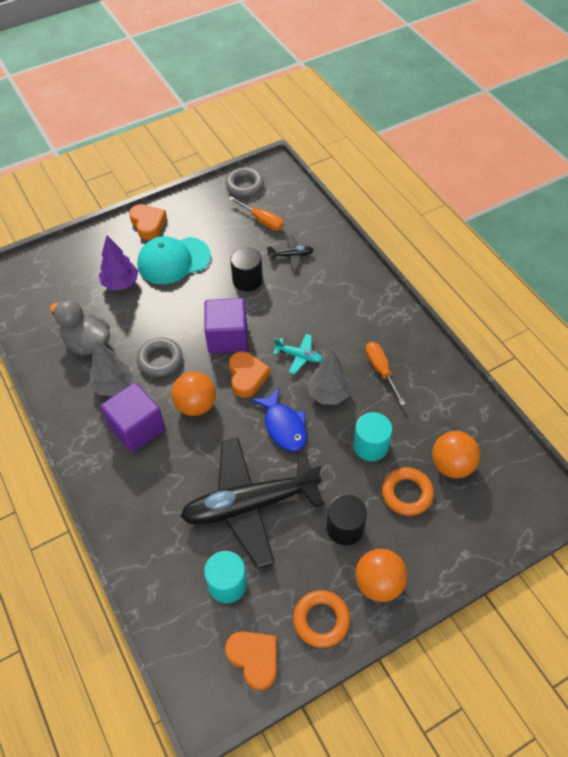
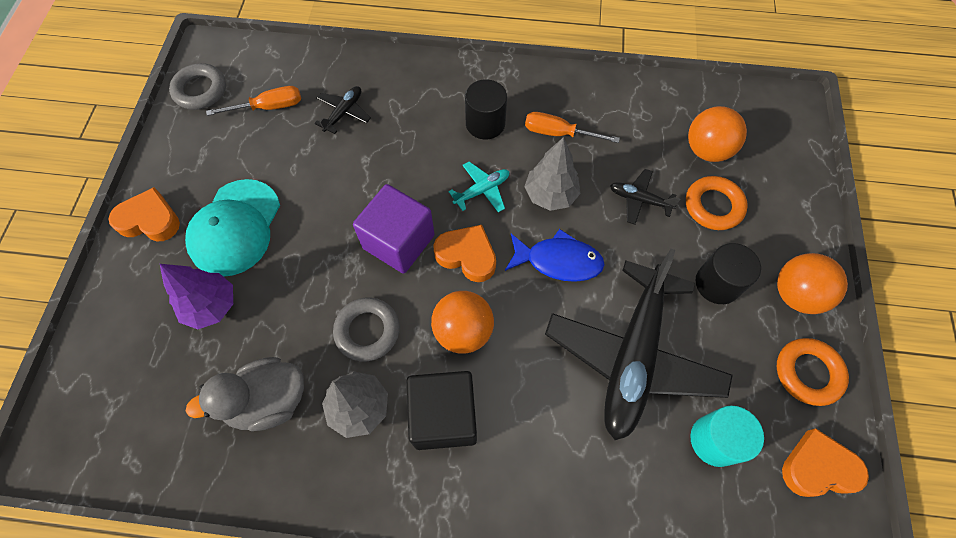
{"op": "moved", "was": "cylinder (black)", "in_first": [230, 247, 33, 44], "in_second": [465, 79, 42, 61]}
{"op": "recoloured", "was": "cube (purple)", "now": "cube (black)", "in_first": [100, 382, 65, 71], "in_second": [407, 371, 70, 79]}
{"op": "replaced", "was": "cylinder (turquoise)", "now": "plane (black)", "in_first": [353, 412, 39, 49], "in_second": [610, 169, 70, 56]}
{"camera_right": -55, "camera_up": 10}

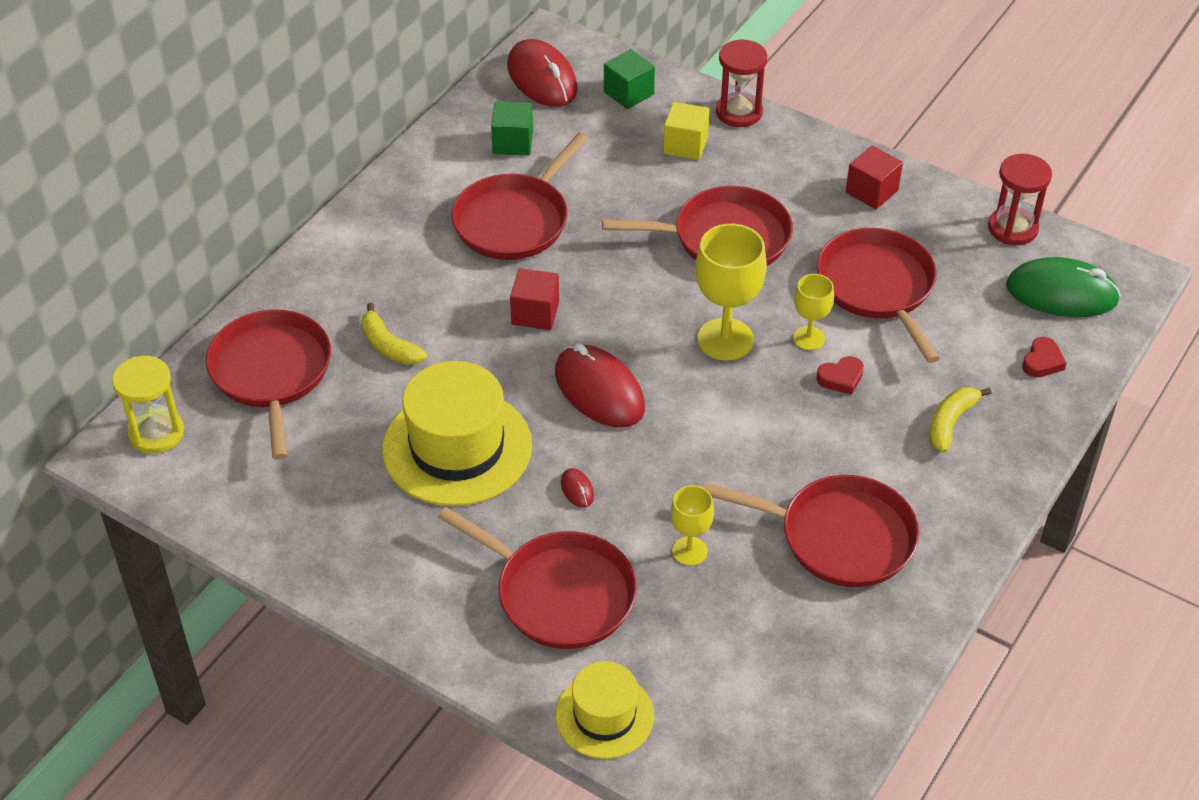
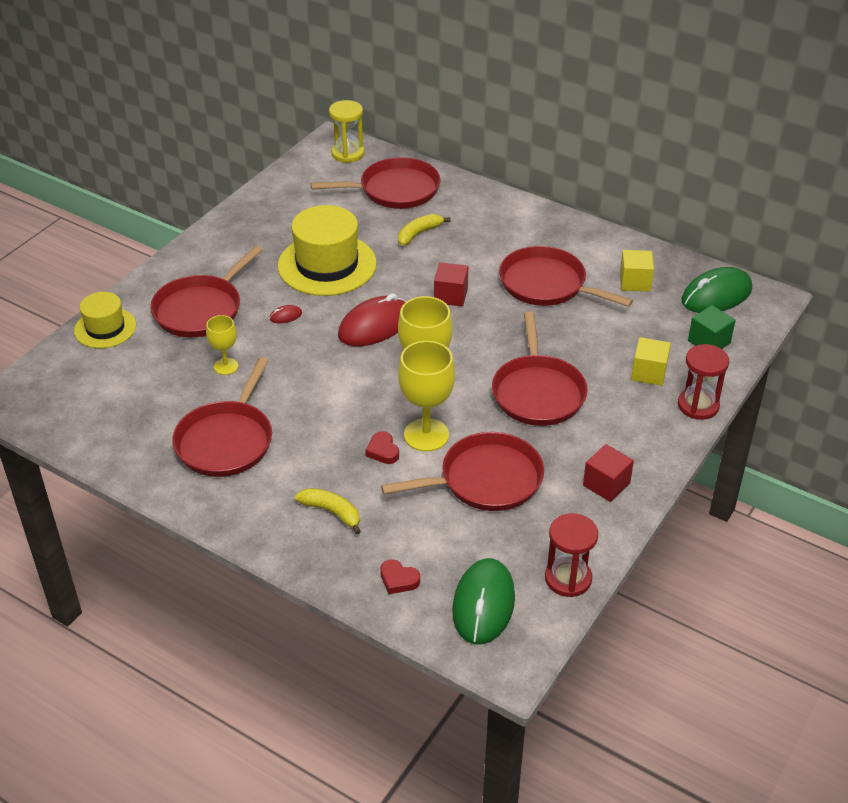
{"op": "recoloured", "was": "mouse (red)", "now": "mouse (green)", "in_first": [507, 39, 71, 68], "in_second": [681, 267, 71, 46]}
{"op": "recoloured", "was": "cube (green)", "now": "cube (yellow)", "in_first": [491, 102, 42, 53], "in_second": [620, 250, 34, 41]}
{"op": "resized", "was": "goblet (yellow)", "in_first": [793, 274, 41, 76], "in_second": [398, 341, 57, 111], "ratio": 1.76}
{"camera_right": 90, "camera_up": -5}

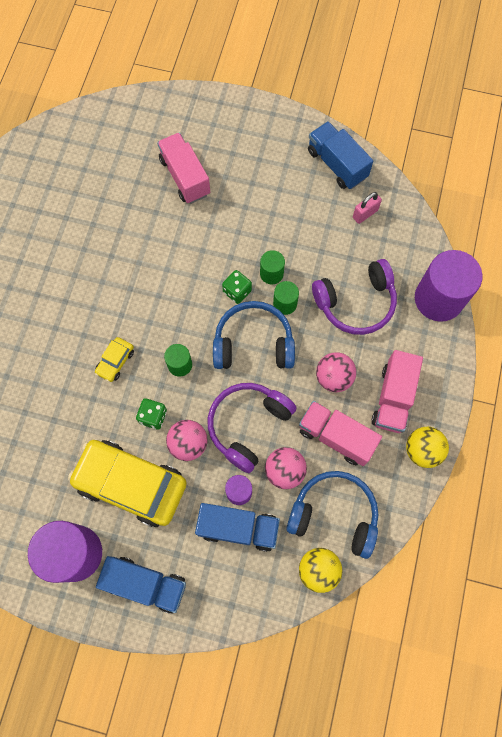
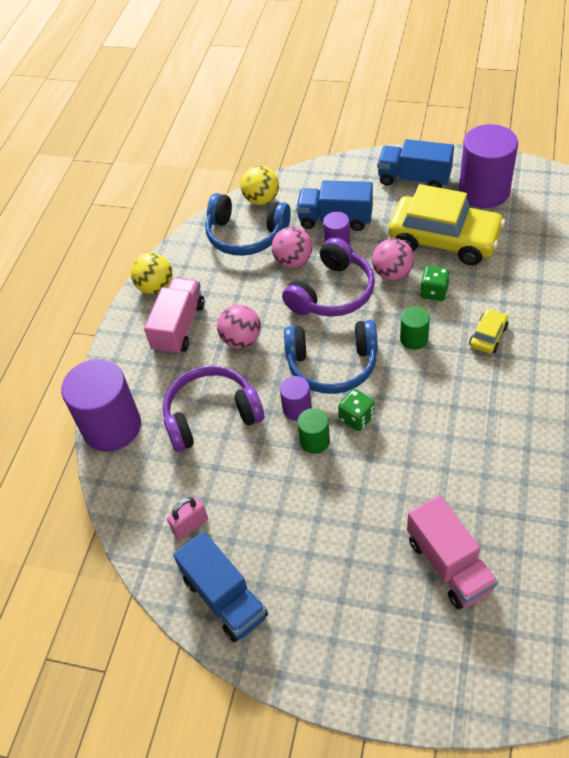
{"op": "recoloured", "was": "cylinder (green)", "now": "cylinder (purple)", "in_first": [273, 281, 26, 34], "in_second": [280, 376, 32, 44]}
{"op": "removed", "was": "truck (pink)", "in_first": [299, 401, 83, 65]}
{"camera_right": -175, "camera_up": -20}

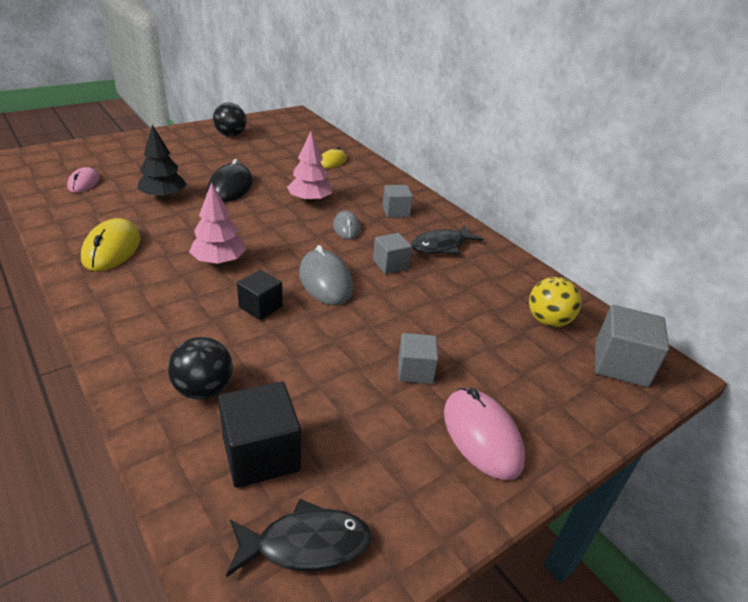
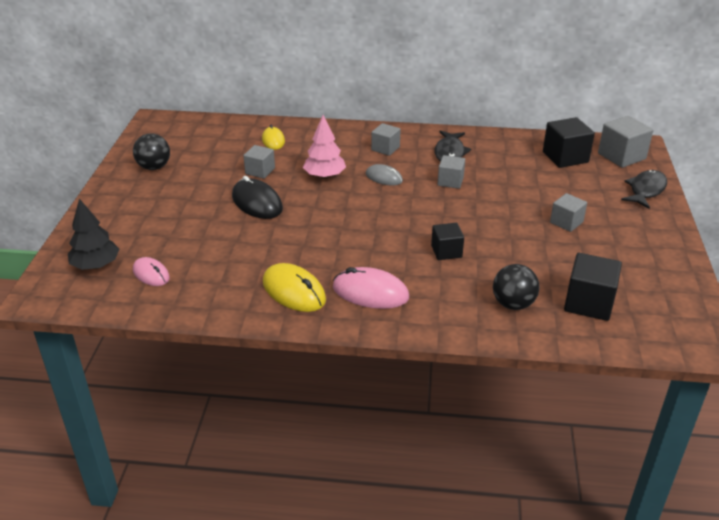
{"op": "moved", "was": "tree (black)", "in_first": [137, 124, 50, 75], "in_second": [68, 199, 51, 71]}
{"op": "removed", "was": "tree (pink)", "in_first": [189, 182, 57, 83]}
{"op": "removed", "was": "mouse (grey)", "in_first": [299, 245, 54, 60]}
{"op": "replaced", "was": "ball (yellow)", "now": "cube (black)", "in_first": [529, 277, 53, 50], "in_second": [543, 117, 52, 51]}
{"op": "moved", "was": "mouse (pink)", "in_first": [444, 388, 81, 92], "in_second": [333, 267, 76, 42]}
{"op": "moved", "was": "fish (black)", "in_first": [226, 499, 146, 78], "in_second": [621, 170, 46, 39]}
{"op": "added", "now": "cube (grey)", "in_second": [243, 145, 32, 34]}
{"camera_right": -45, "camera_up": 0}

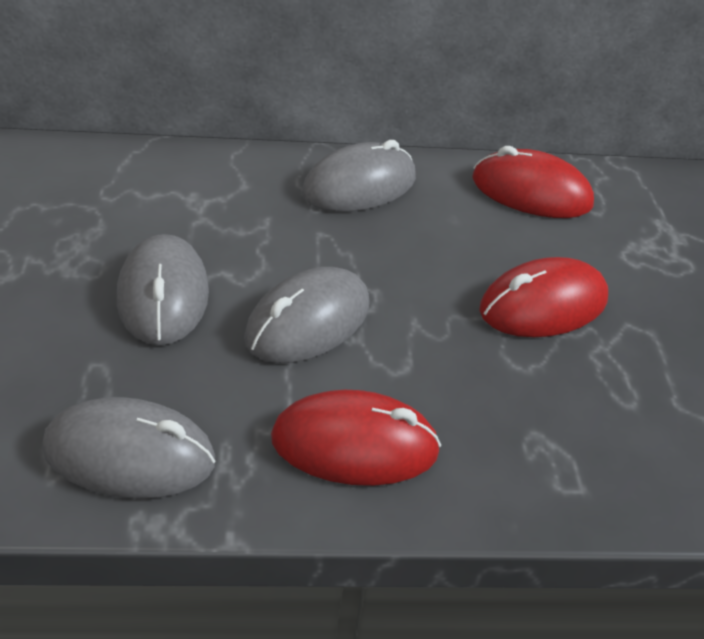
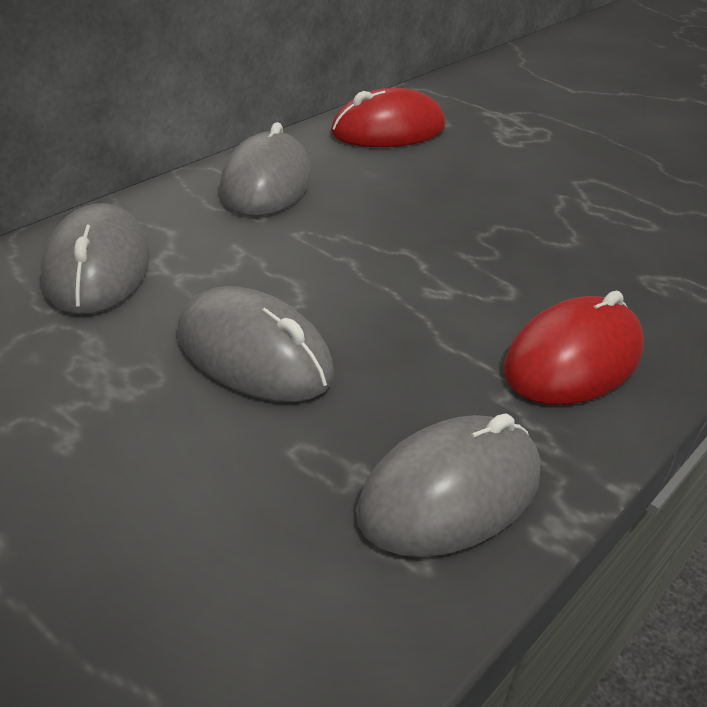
{"op": "removed", "was": "mouse (red)", "in_first": [479, 257, 129, 80]}
{"op": "moved", "was": "mouse (grey)", "in_first": [244, 267, 126, 96], "in_second": [41, 203, 109, 112]}
{"camera_right": -45, "camera_up": -5}

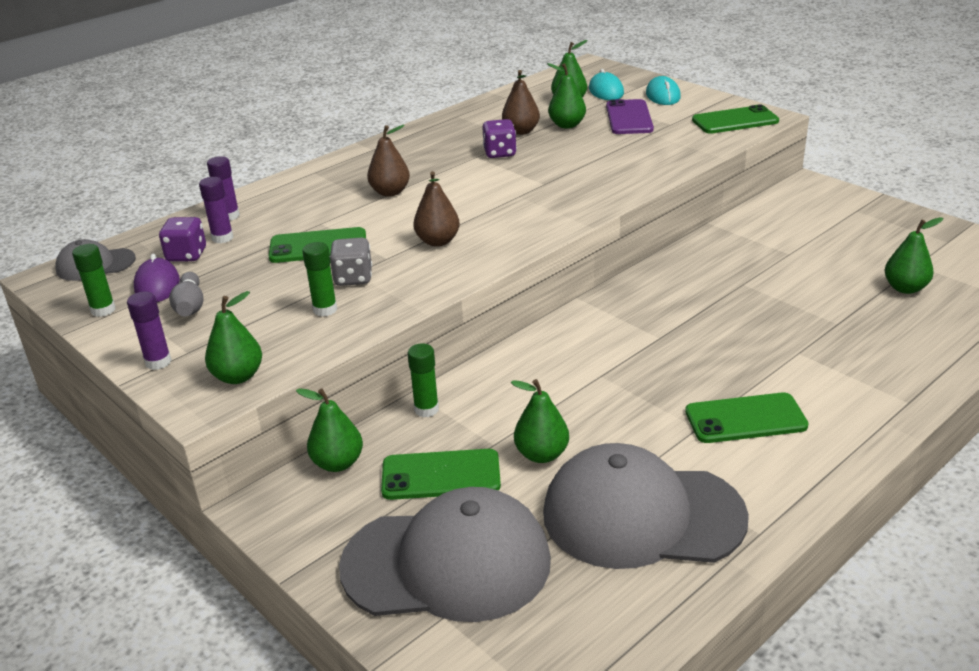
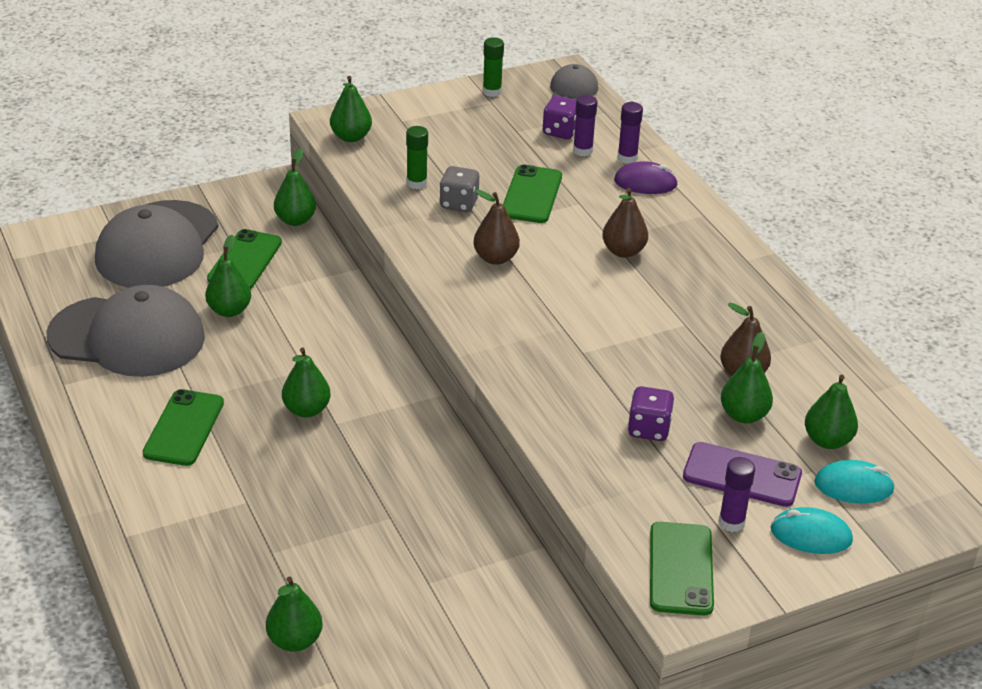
{"op": "moved", "was": "dice (purple)", "in_first": [482, 119, 35, 39], "in_second": [627, 386, 47, 55]}
{"op": "moved", "was": "mouse (purple)", "in_first": [134, 254, 46, 48], "in_second": [614, 161, 64, 33]}
{"op": "removed", "was": "bowling pin (grey)", "in_first": [169, 272, 34, 44]}
{"op": "moved", "was": "glue stick (purple)", "in_first": [127, 291, 45, 79], "in_second": [718, 457, 37, 75]}
{"op": "removed", "was": "glue stick (green)", "in_first": [408, 343, 31, 74]}
{"op": "turned", "was": "cap (grey)", "in_first": [543, 443, 206, 126], "in_second": [46, 285, 159, 92], "clockwise": 75}
{"op": "added", "now": "pear (green)", "in_second": [282, 348, 49, 69]}
{"camera_right": 105, "camera_up": 5}

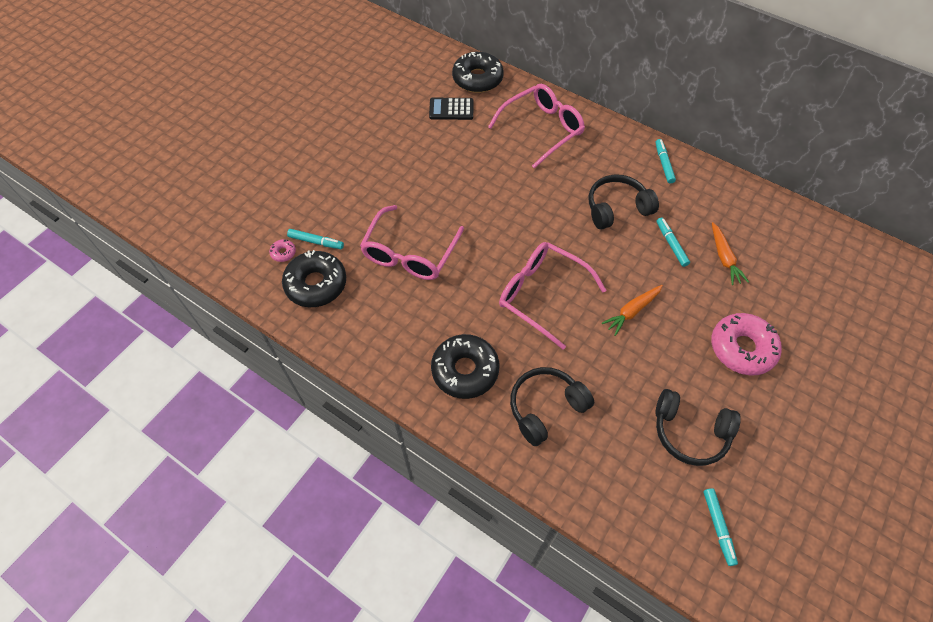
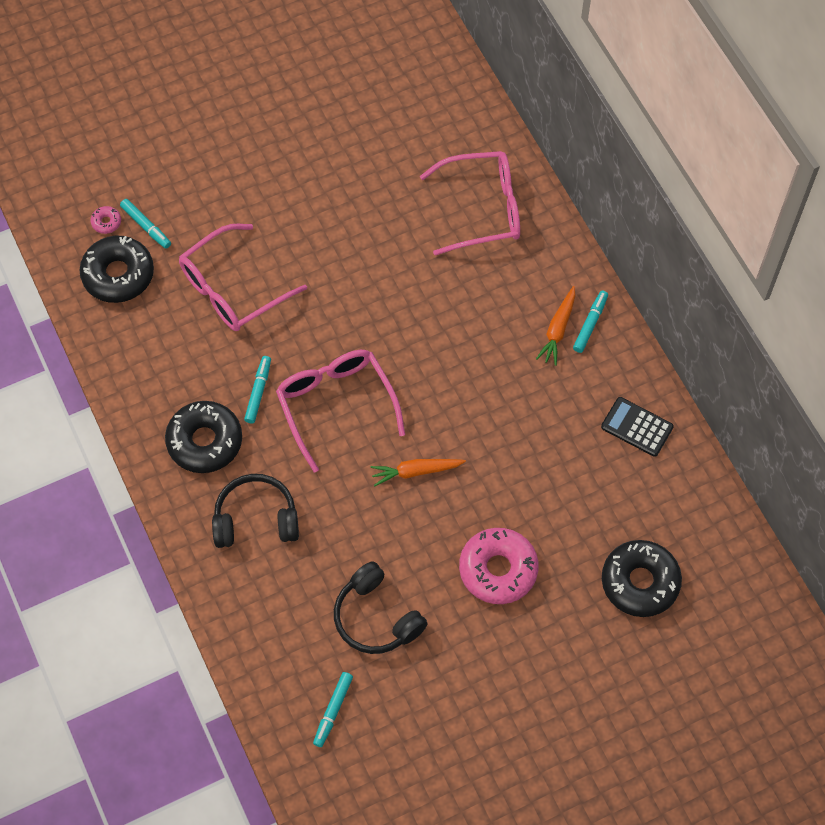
{"op": "moved", "was": "donut (black)", "in_first": [452, 52, 52, 41], "in_second": [602, 540, 80, 77]}
{"op": "moved", "was": "calculator (black)", "in_first": [429, 98, 44, 22], "in_second": [601, 397, 73, 60]}
{"op": "removed", "was": "headphones (black)", "in_first": [588, 174, 71, 55]}
{"op": "moved", "was": "marker (turquoise)", "in_first": [657, 217, 33, 50], "in_second": [244, 356, 27, 68]}
{"op": "moved", "was": "carrot (orange)", "in_first": [712, 222, 37, 63], "in_second": [536, 286, 40, 80]}
{"camera_right": 30, "camera_up": 5}

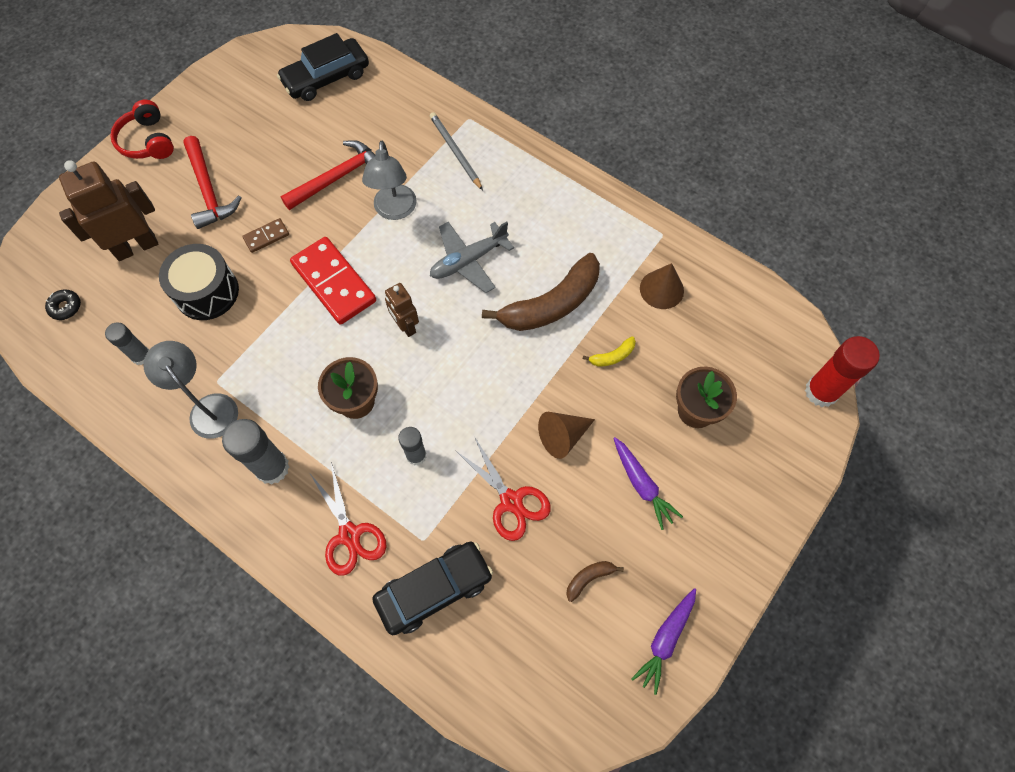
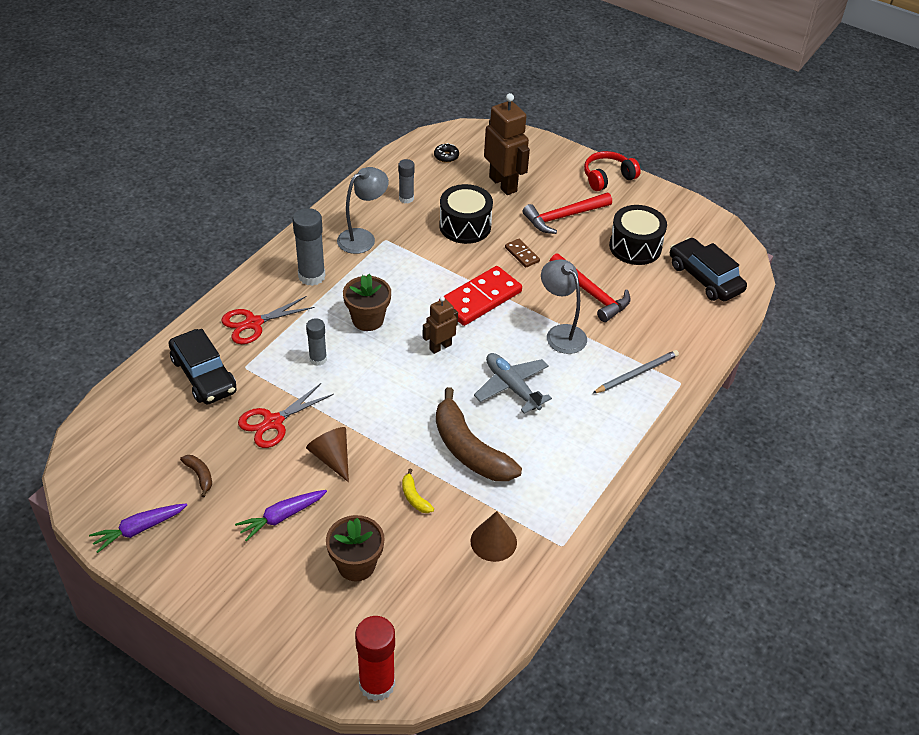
{"op": "turned", "was": "lamp (grey)", "in_first": [362, 141, 55, 79], "in_second": [541, 259, 46, 95], "clockwise": 60}
{"op": "turned", "was": "carrot (purple)", "in_first": [631, 588, 65, 107], "in_second": [89, 503, 98, 50], "clockwise": -60}
{"op": "added", "now": "drum (black)", "in_second": [609, 205, 58, 60]}
{"camera_right": 85, "camera_up": -20}

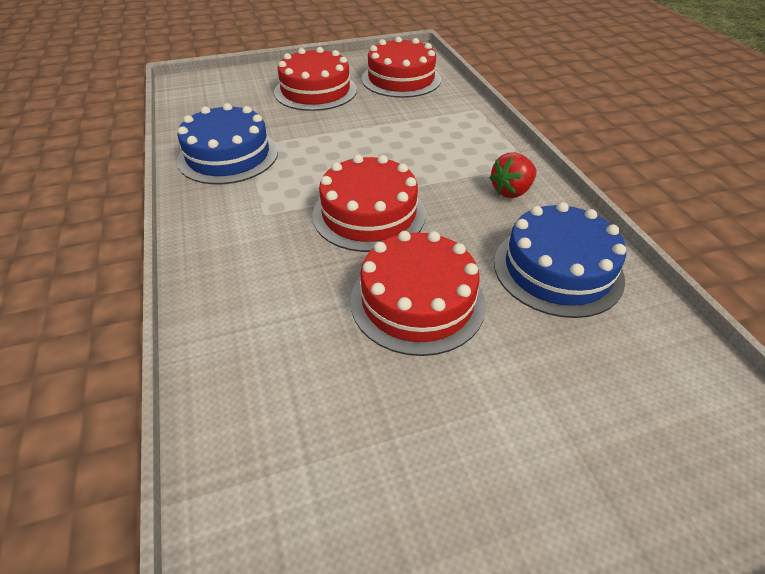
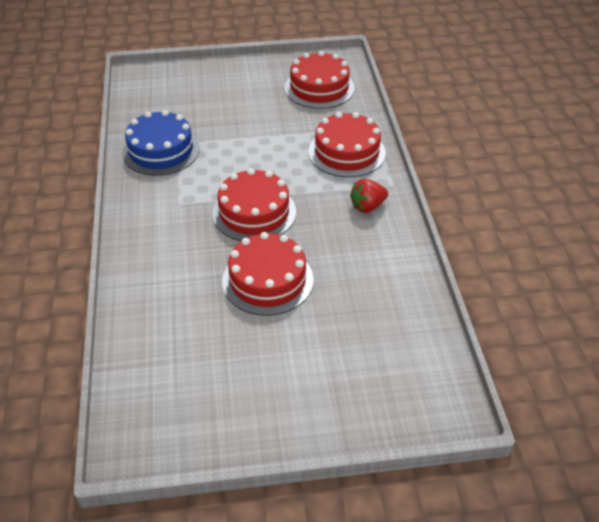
{"op": "moved", "was": "cake (red)", "in_first": [274, 47, 83, 64], "in_second": [309, 112, 77, 65]}
{"op": "removed", "was": "cake (blue)", "in_first": [494, 202, 132, 116]}
{"camera_right": 10, "camera_up": 0}

